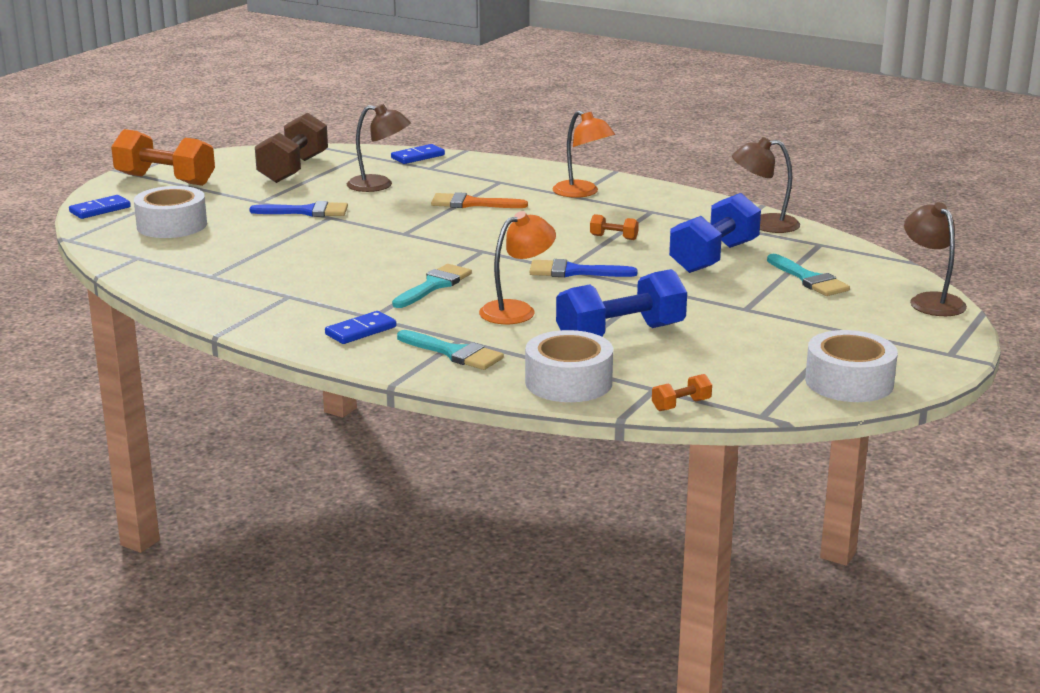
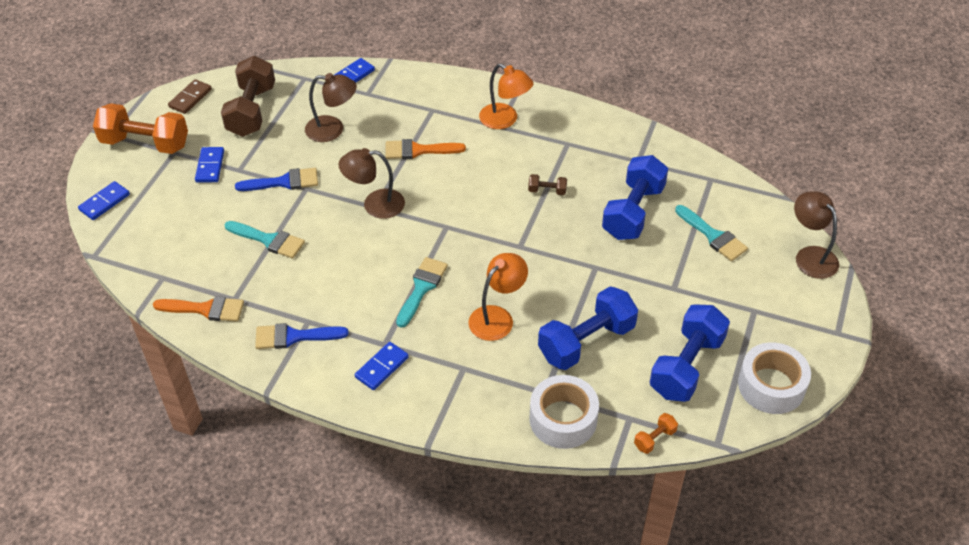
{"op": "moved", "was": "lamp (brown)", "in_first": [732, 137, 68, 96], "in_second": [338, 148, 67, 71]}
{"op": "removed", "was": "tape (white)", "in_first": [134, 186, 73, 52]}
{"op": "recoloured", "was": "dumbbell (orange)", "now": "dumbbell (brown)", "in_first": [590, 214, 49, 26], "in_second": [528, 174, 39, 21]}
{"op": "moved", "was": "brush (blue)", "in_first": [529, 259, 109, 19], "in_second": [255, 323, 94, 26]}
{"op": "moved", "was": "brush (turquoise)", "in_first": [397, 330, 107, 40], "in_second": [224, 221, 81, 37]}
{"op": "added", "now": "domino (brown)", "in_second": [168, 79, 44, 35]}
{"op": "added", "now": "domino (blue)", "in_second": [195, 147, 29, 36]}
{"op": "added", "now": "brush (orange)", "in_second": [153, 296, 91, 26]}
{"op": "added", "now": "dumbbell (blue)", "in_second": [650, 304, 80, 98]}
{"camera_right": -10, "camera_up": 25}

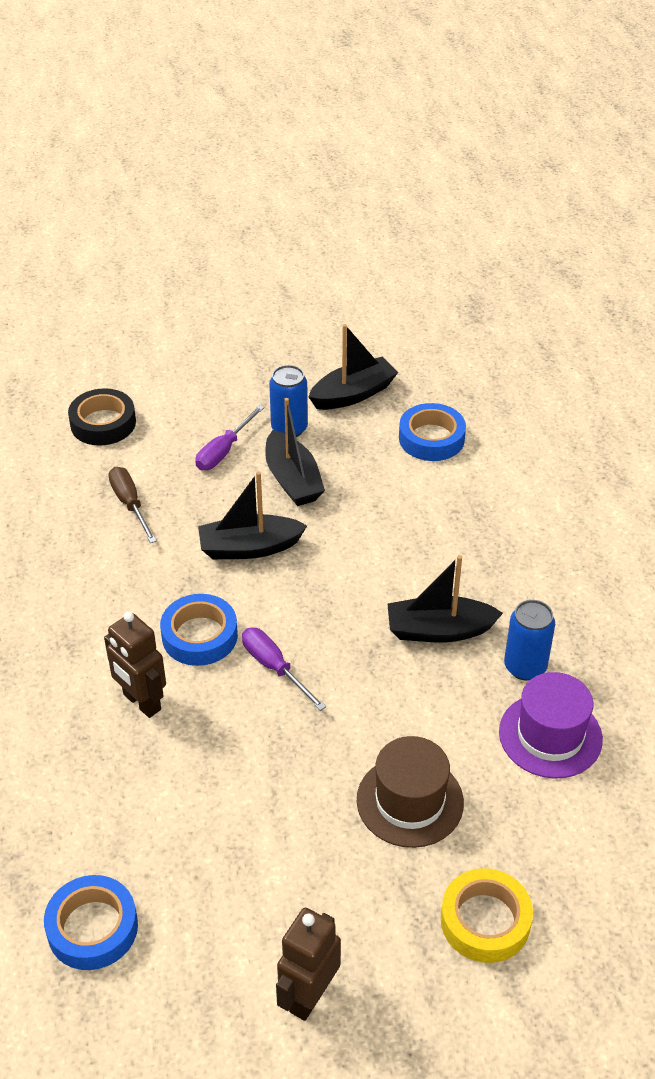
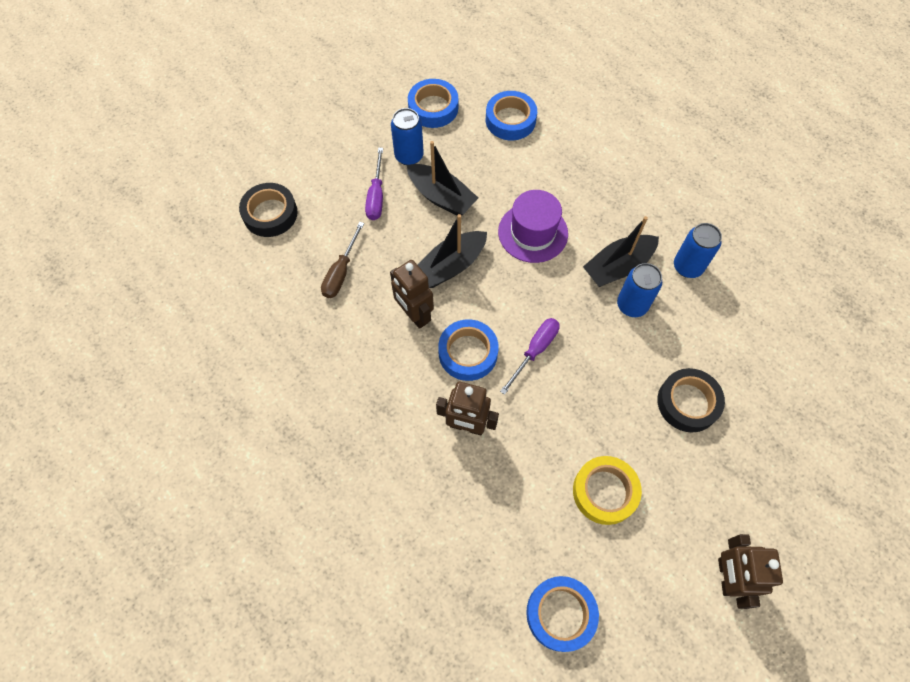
{"op": "replaced", "was": "boat (black)", "now": "tape (blue)", "in_first": [308, 324, 90, 86], "in_second": [408, 79, 50, 49]}
{"op": "turned", "was": "screwdriver (brown)", "in_first": [108, 467, 49, 76], "in_second": [321, 222, 43, 76], "clockwise": -105}
{"op": "turned", "was": "screwdriver (purple)", "in_first": [242, 628, 84, 83], "in_second": [500, 318, 60, 77], "clockwise": 105}
{"op": "moved", "was": "hat (purple)", "in_first": [499, 672, 104, 106], "in_second": [498, 190, 70, 73]}
{"op": "replaced", "was": "hat (brown)", "now": "tape (black)", "in_first": [357, 736, 107, 112], "in_second": [657, 368, 68, 65]}
{"op": "moved", "was": "tape (yellow)", "in_first": [441, 868, 92, 95], "in_second": [573, 456, 69, 69]}
{"op": "added", "now": "robot (brown)", "in_second": [390, 260, 44, 69]}
{"op": "added", "now": "can (blue)", "in_second": [617, 263, 45, 54]}
{"camera_right": -30, "camera_up": 20}

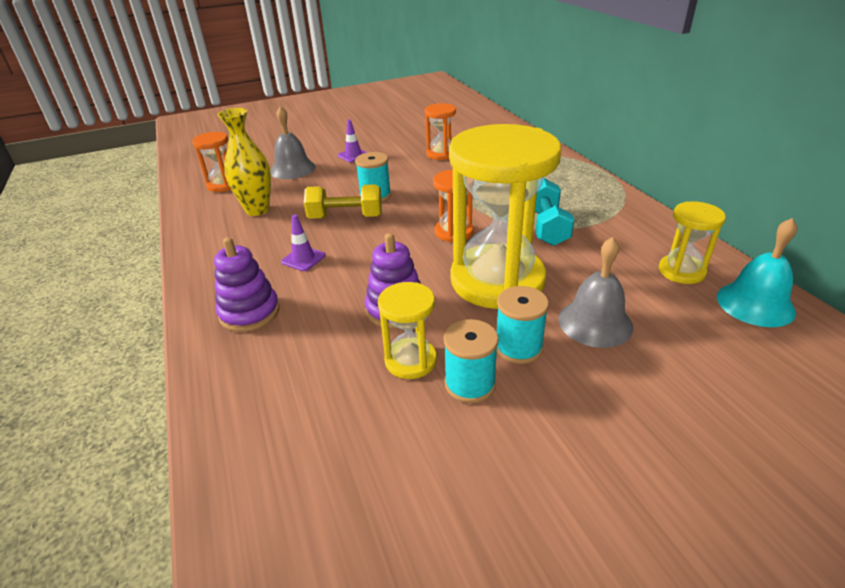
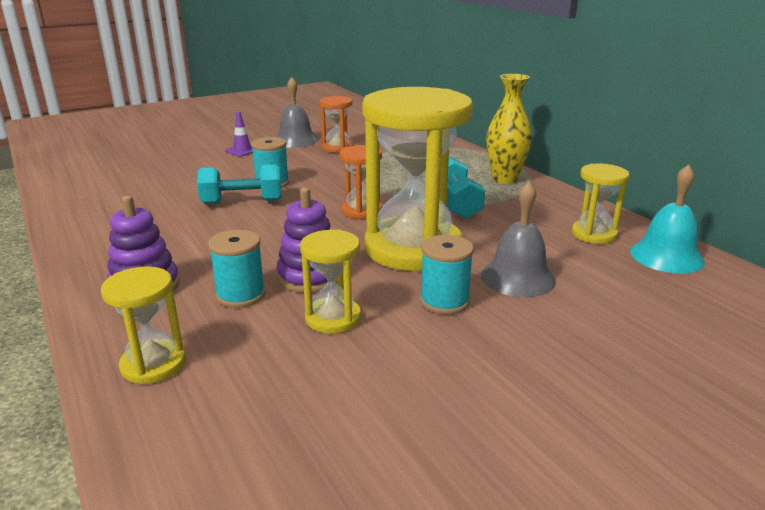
{"op": "moved", "was": "bell (grey)", "in_first": [270, 106, 46, 73], "in_second": [276, 77, 43, 71]}
{"op": "moved", "was": "vase (yellow)", "in_first": [217, 108, 54, 108], "in_second": [486, 74, 46, 110]}
{"op": "removed", "was": "hourglass (orange)", "in_first": [192, 132, 39, 60]}
{"op": "recoloured", "was": "dumbbell (yellow)", "now": "dumbbell (turquoise)", "in_first": [304, 184, 78, 35], "in_second": [197, 164, 85, 40]}
{"op": "removed", "was": "traffic cone (purple)", "in_first": [281, 214, 44, 57]}
{"op": "moved", "was": "spool (turquoise)", "in_first": [444, 319, 55, 84], "in_second": [208, 230, 57, 78]}
{"op": "added", "now": "hourglass (yellow)", "in_second": [101, 266, 85, 118]}
{"camera_right": -10, "camera_up": -10}

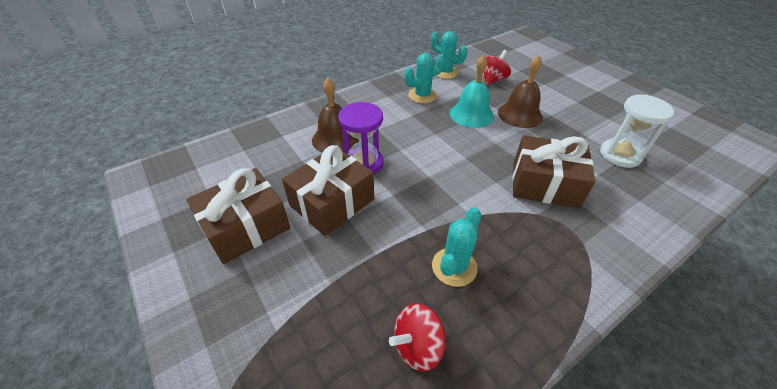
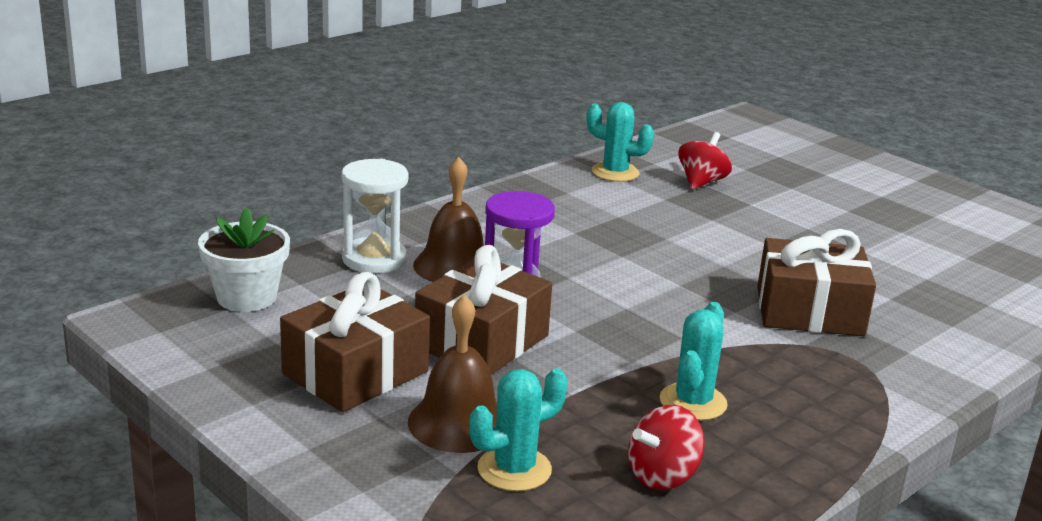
{"op": "moved", "was": "cactus (turquoise)", "in_first": [404, 53, 41, 50], "in_second": [469, 368, 98, 123]}
{"op": "removed", "was": "bell (turquoise)", "in_first": [450, 55, 44, 73]}
{"op": "moved", "was": "bell (brown)", "in_first": [498, 55, 45, 73], "in_second": [408, 294, 89, 159]}
{"op": "moved", "was": "hourglass (white)", "in_first": [600, 95, 74, 73], "in_second": [341, 159, 67, 115]}
{"op": "added", "now": "flower pot (white)", "in_second": [198, 207, 92, 105]}
{"camera_right": -10, "camera_up": -20}

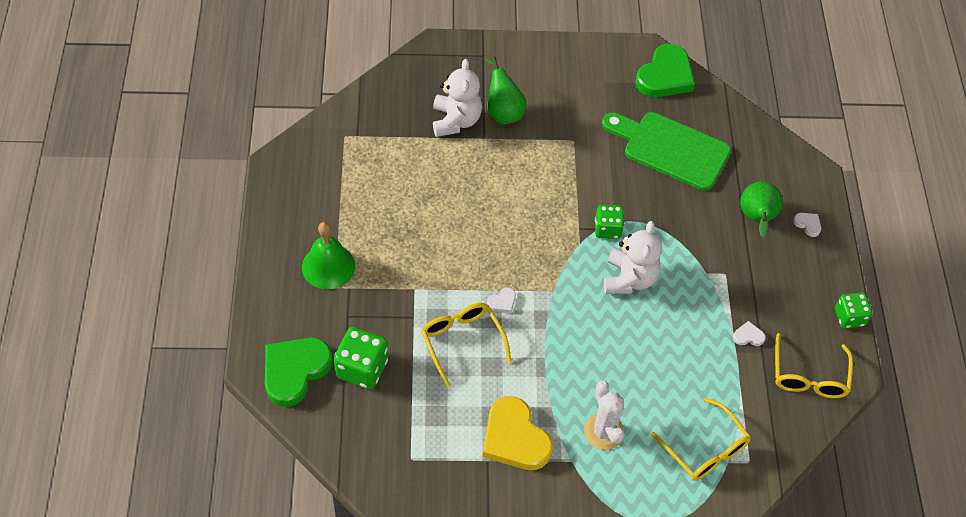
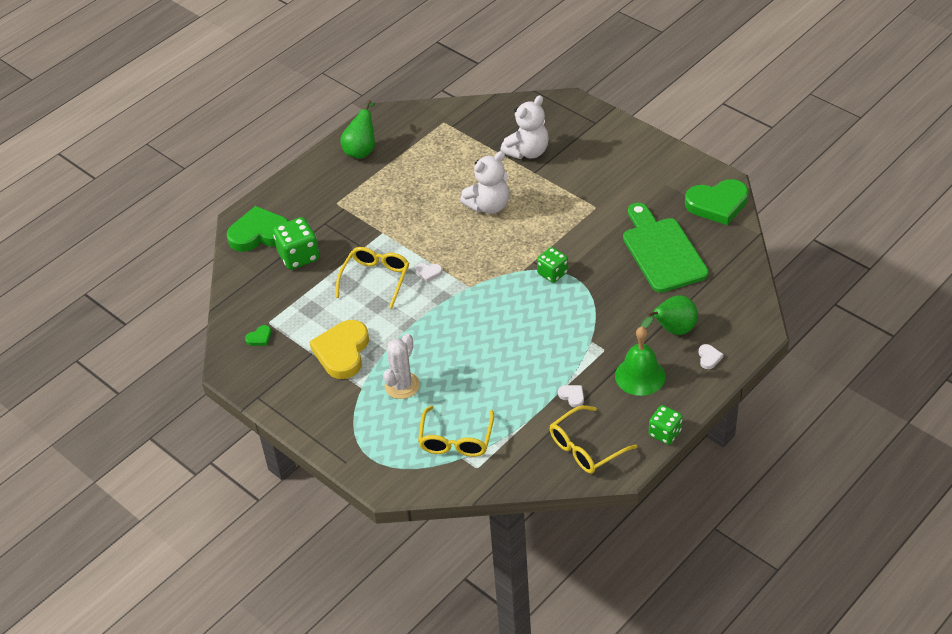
{"op": "moved", "was": "pear (green)", "in_first": [486, 57, 41, 68], "in_second": [340, 100, 35, 59]}
{"op": "moved", "was": "teddy bear (white)", "in_first": [604, 221, 58, 73], "in_second": [460, 151, 49, 63]}
{"op": "moved", "was": "bell (green)", "in_first": [302, 222, 53, 67], "in_second": [615, 327, 51, 69]}
{"op": "added", "now": "heart (green)", "in_second": [245, 325, 26, 21]}
{"camera_right": 50, "camera_up": -10}

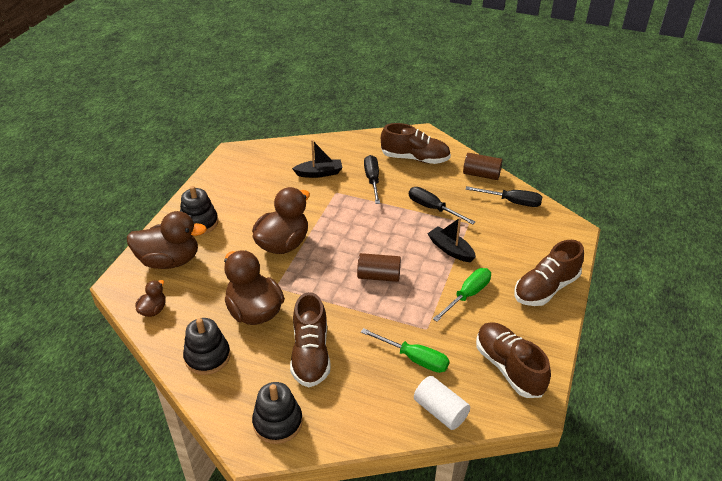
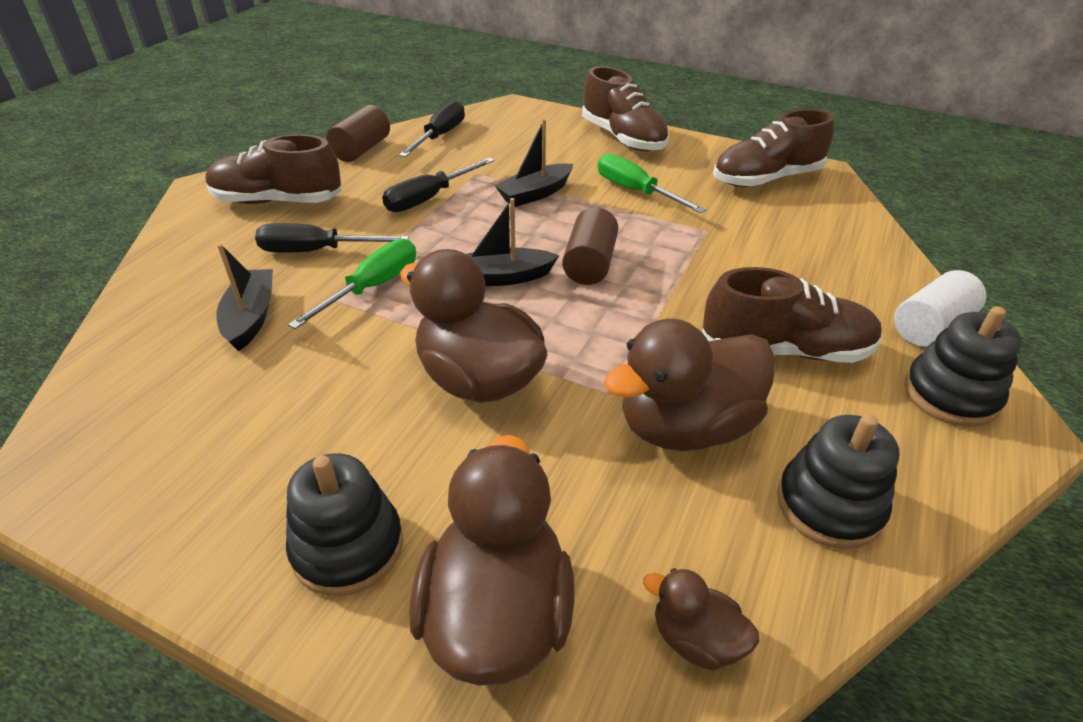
{"op": "turned", "was": "shoe (brown)", "in_first": [381, 123, 70, 41], "in_second": [206, 134, 136, 70], "clockwise": -105}
{"op": "moved", "was": "screwdriver (green)", "in_first": [361, 328, 88, 45], "in_second": [288, 239, 128, 90]}
{"op": "moved", "was": "cylinder (white)", "in_first": [414, 376, 56, 54], "in_second": [894, 270, 92, 77]}
{"op": "added", "now": "boat (black)", "in_second": [466, 198, 93, 88]}
{"camera_right": -85, "camera_up": 0}

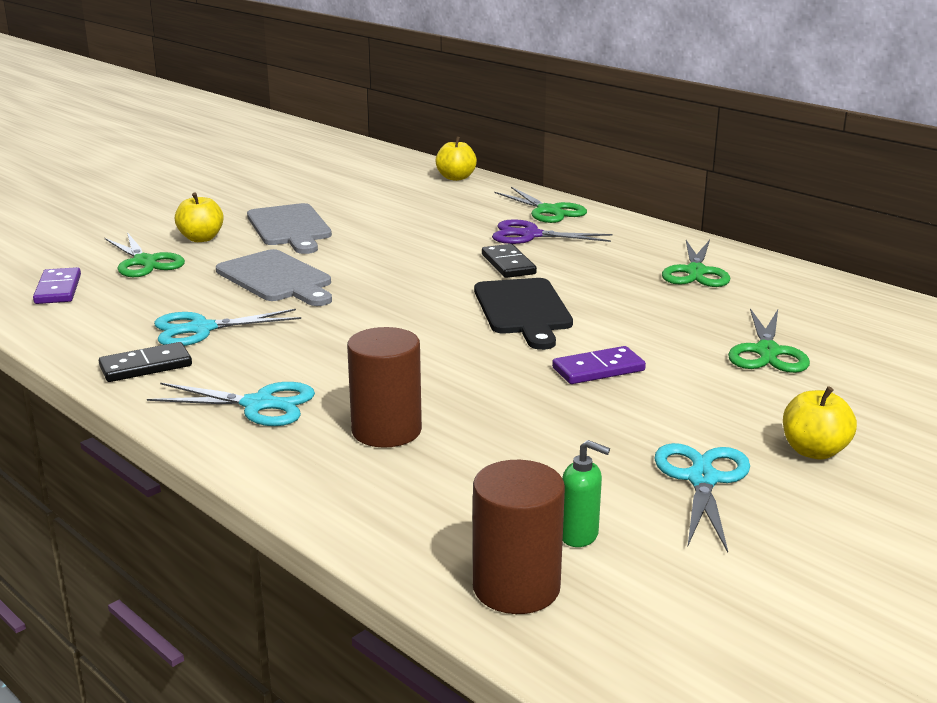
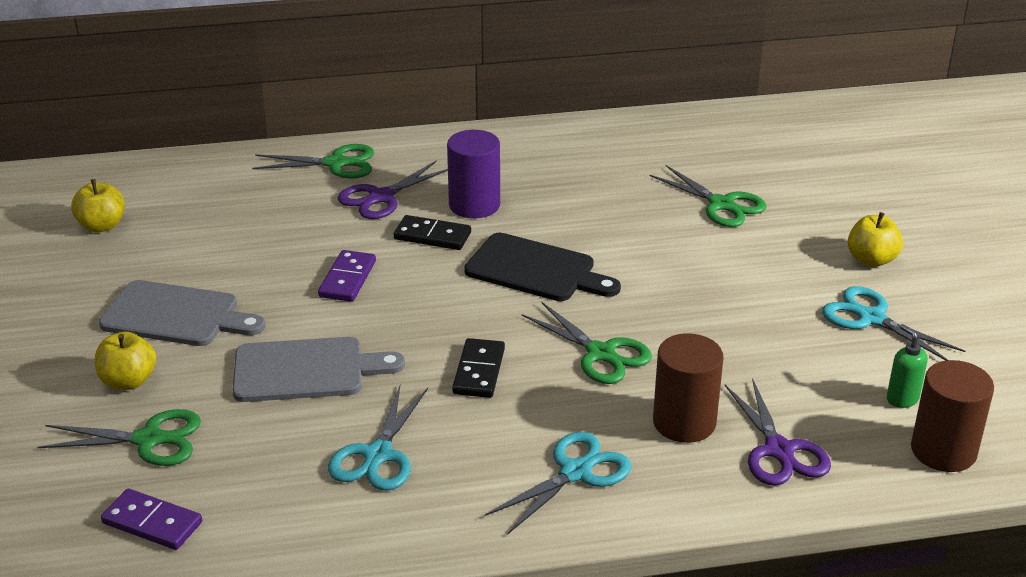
{"op": "moved", "was": "apple (yellow)", "in_first": [435, 136, 42, 45], "in_second": [71, 179, 54, 53]}
{"op": "moved", "was": "scissors (green)", "in_first": [662, 240, 68, 47], "in_second": [522, 301, 130, 83]}
{"op": "moved", "was": "domino (black)", "in_first": [99, 342, 93, 40], "in_second": [452, 338, 53, 60]}
{"op": "moved", "was": "domino (purple)", "in_first": [552, 346, 94, 38], "in_second": [318, 250, 58, 52]}
{"op": "turned", "was": "soap dispenser (green)", "in_first": [562, 440, 48, 107], "in_second": [887, 324, 41, 84], "clockwise": -90}
{"op": "added", "now": "cylinder (purple)", "in_second": [447, 130, 53, 88]}
{"op": "added", "now": "scissors (purple)", "in_second": [725, 378, 106, 108]}
{"camera_right": -55, "camera_up": 10}

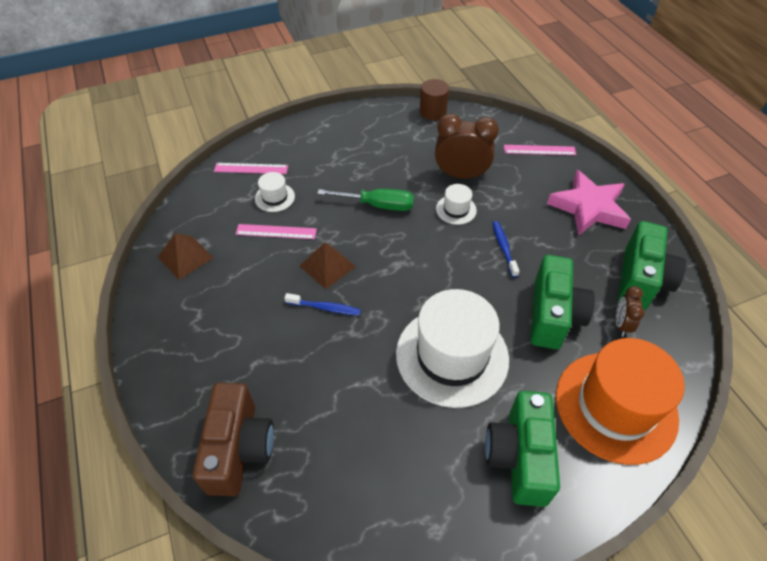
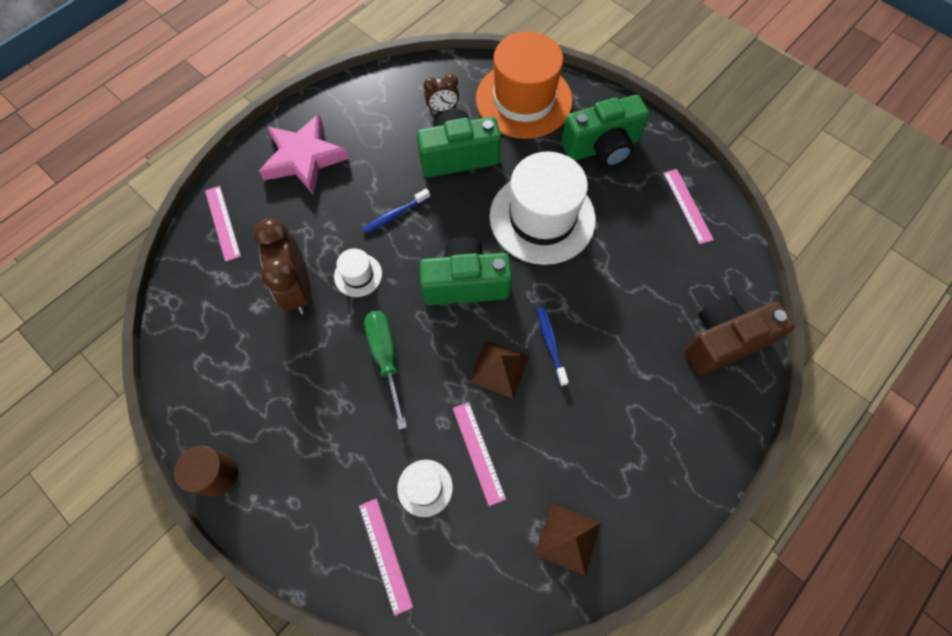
{"op": "moved", "was": "cylinder (brown)", "in_first": [420, 79, 29, 42], "in_second": [174, 446, 64, 51]}
{"op": "moved", "was": "camera (green)", "in_first": [618, 221, 68, 89], "in_second": [419, 237, 93, 68]}
{"op": "added", "now": "ruler (pink)", "in_second": [663, 169, 51, 75]}
{"camera_right": -115, "camera_up": 15}

